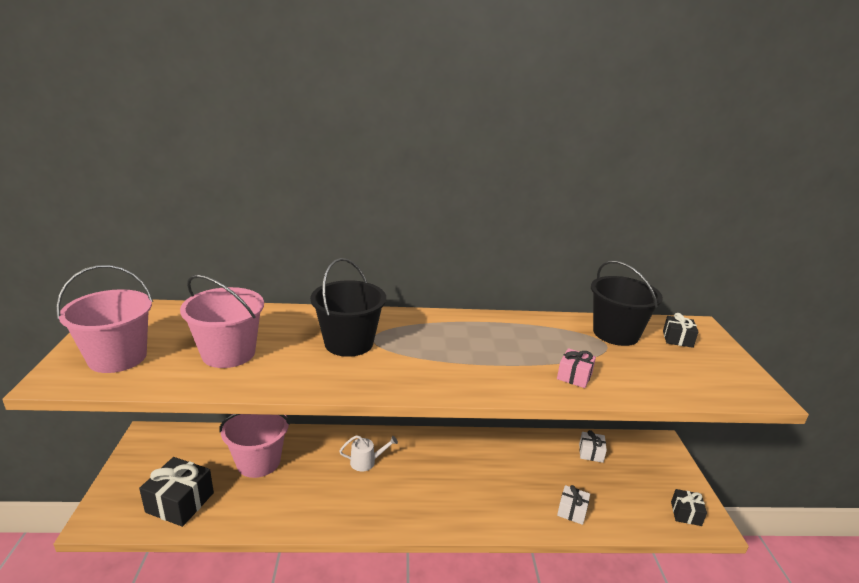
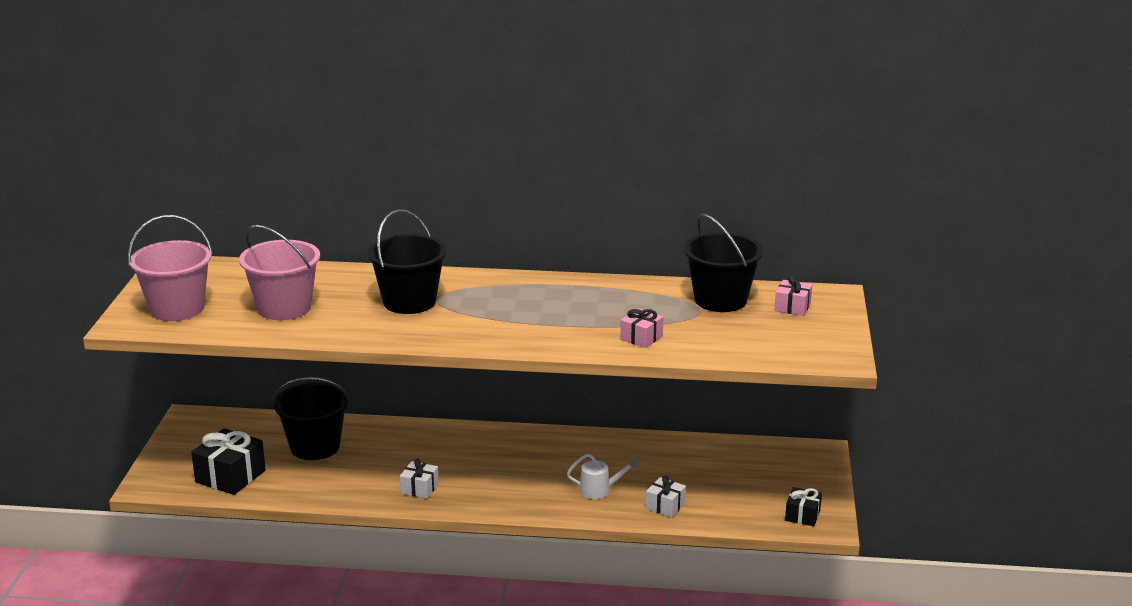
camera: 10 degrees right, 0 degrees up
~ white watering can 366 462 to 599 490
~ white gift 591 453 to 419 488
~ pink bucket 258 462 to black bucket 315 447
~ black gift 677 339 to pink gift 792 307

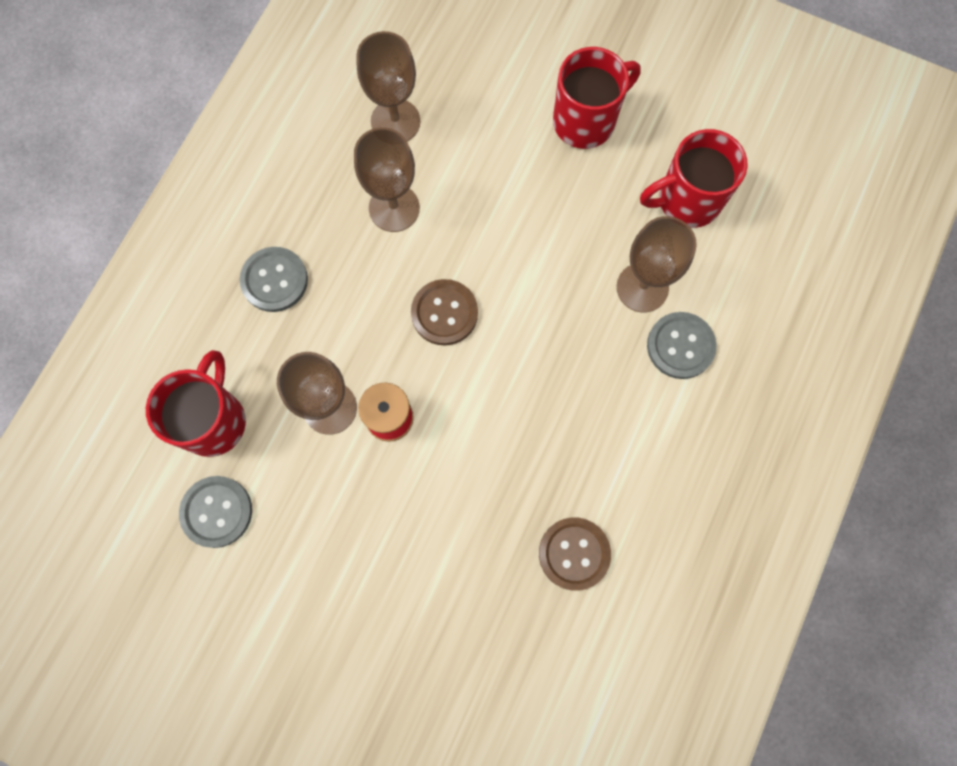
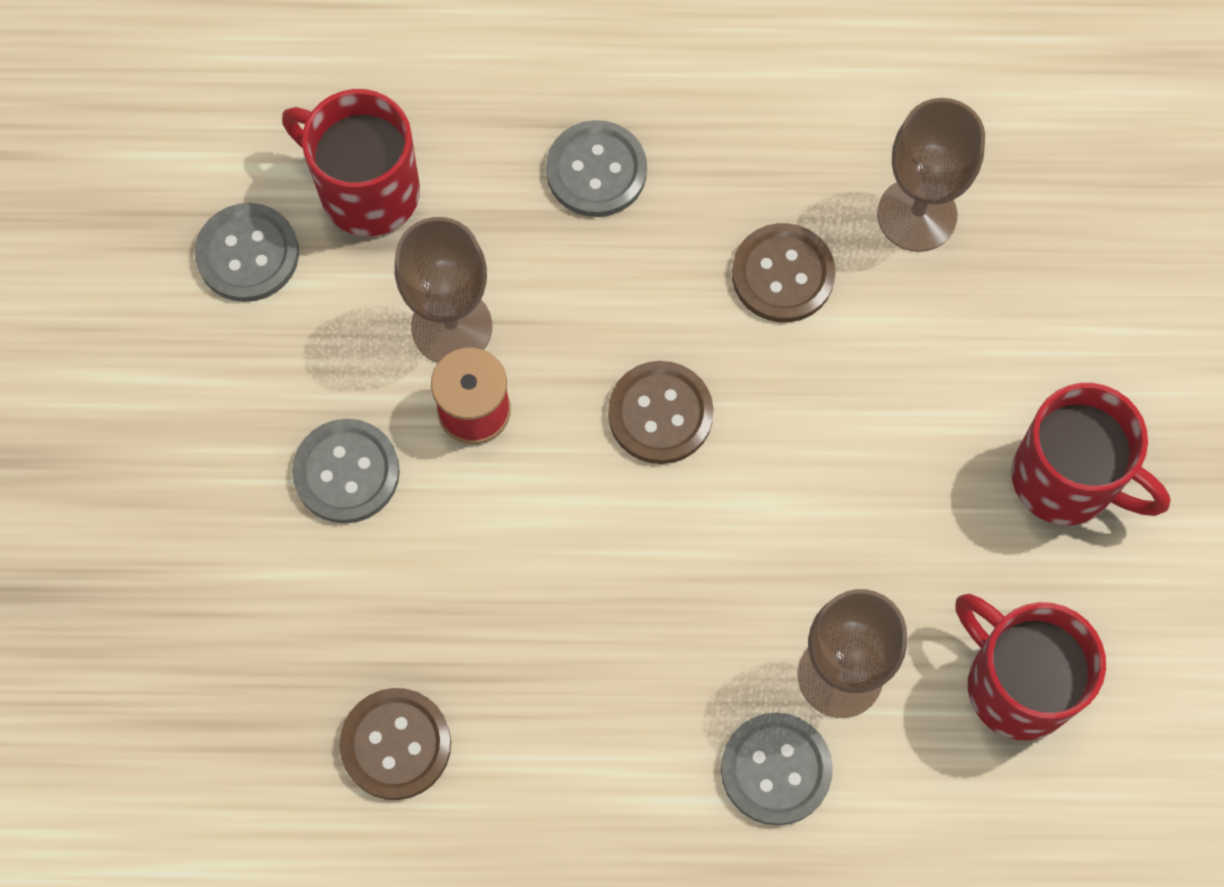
camera: 65 degrees right, 5 degrees down
+ grey button 346 472
~ brown goblet 394 208 to brown button 783 274
~ red mug 214 420 = 366 191 135 degrees counterclockwise

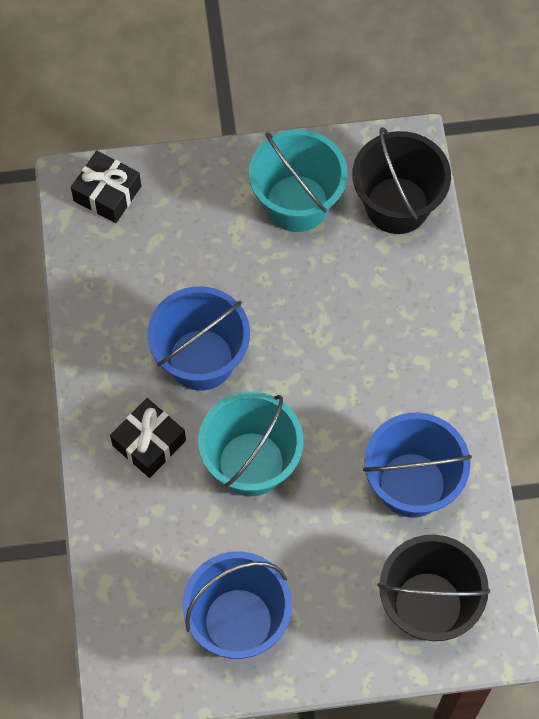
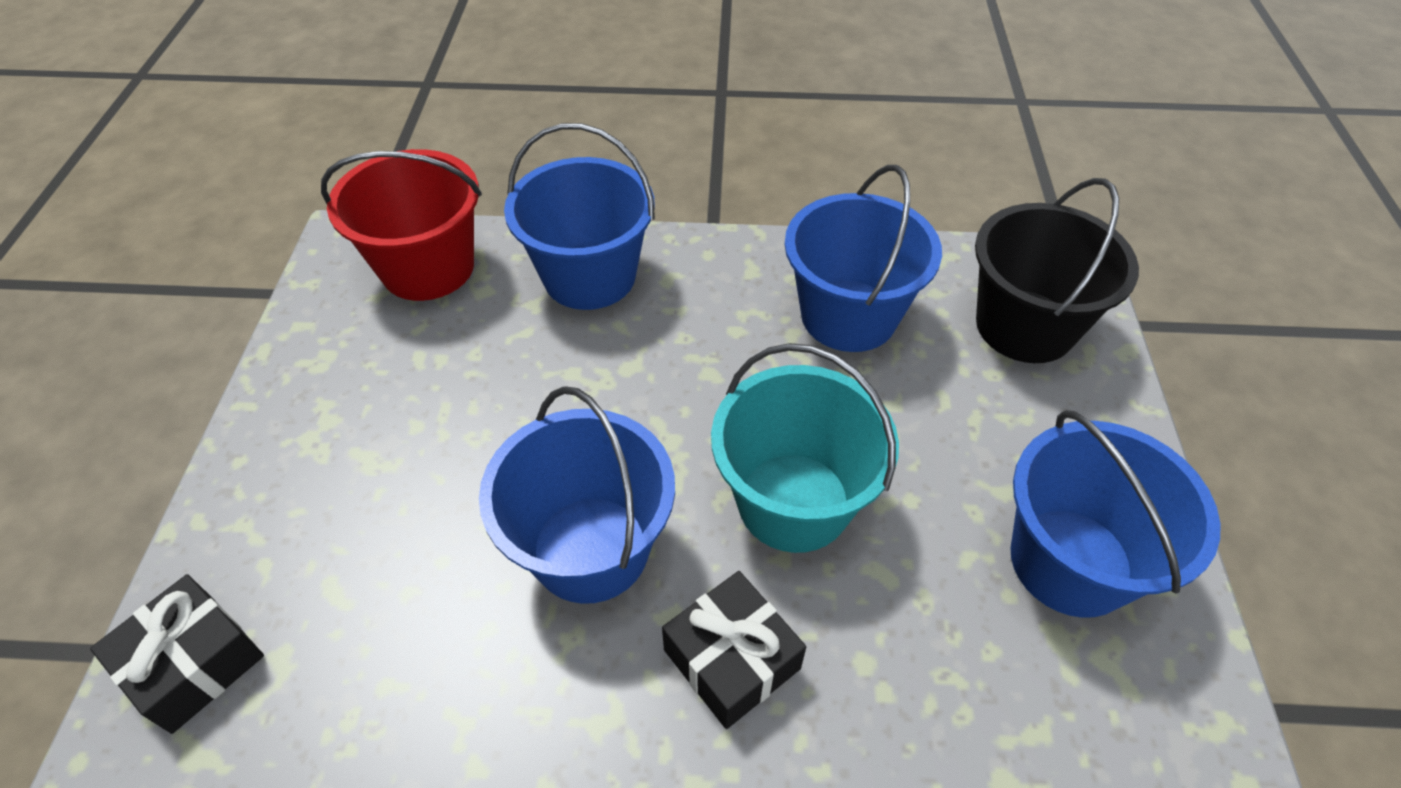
camera: 80 degrees left, 15 degrees down
- turquoise bucket 297 203
+ blue bucket 589 276
~ black bucket 397 205 to red bucket 428 267

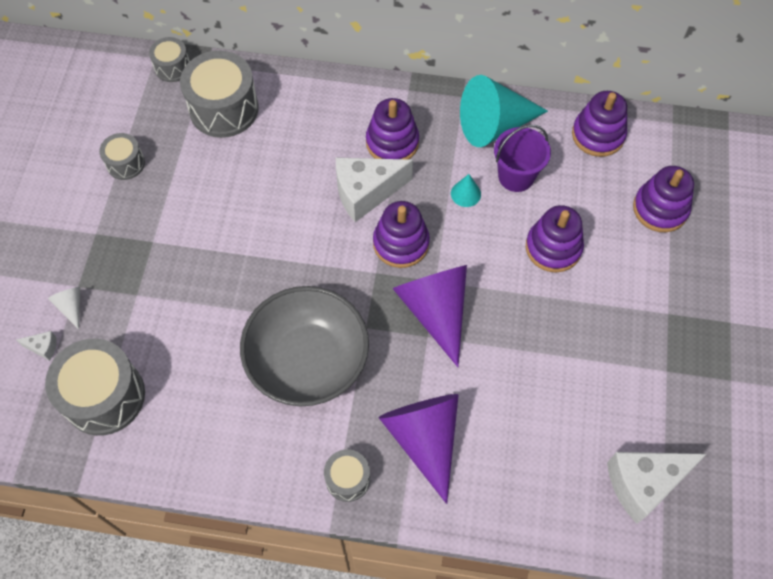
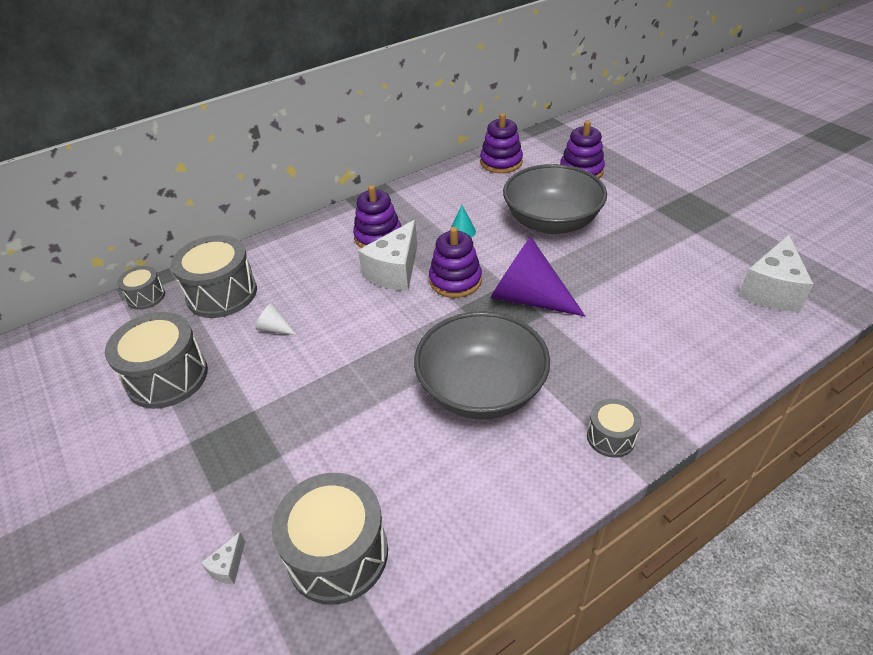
camera: 40 degrees left, 20 degrees down
- purple cone 424 439
- turquoise cone 494 125
- purple bucket 516 176
~ white cone 71 307 to 275 328
~ purple stacking toy 553 248 to grey bowl 551 222
~ white cheese 43 347 = 228 566 150 degrees clockwise
~ grey drum 125 163 = 167 377 x1.87

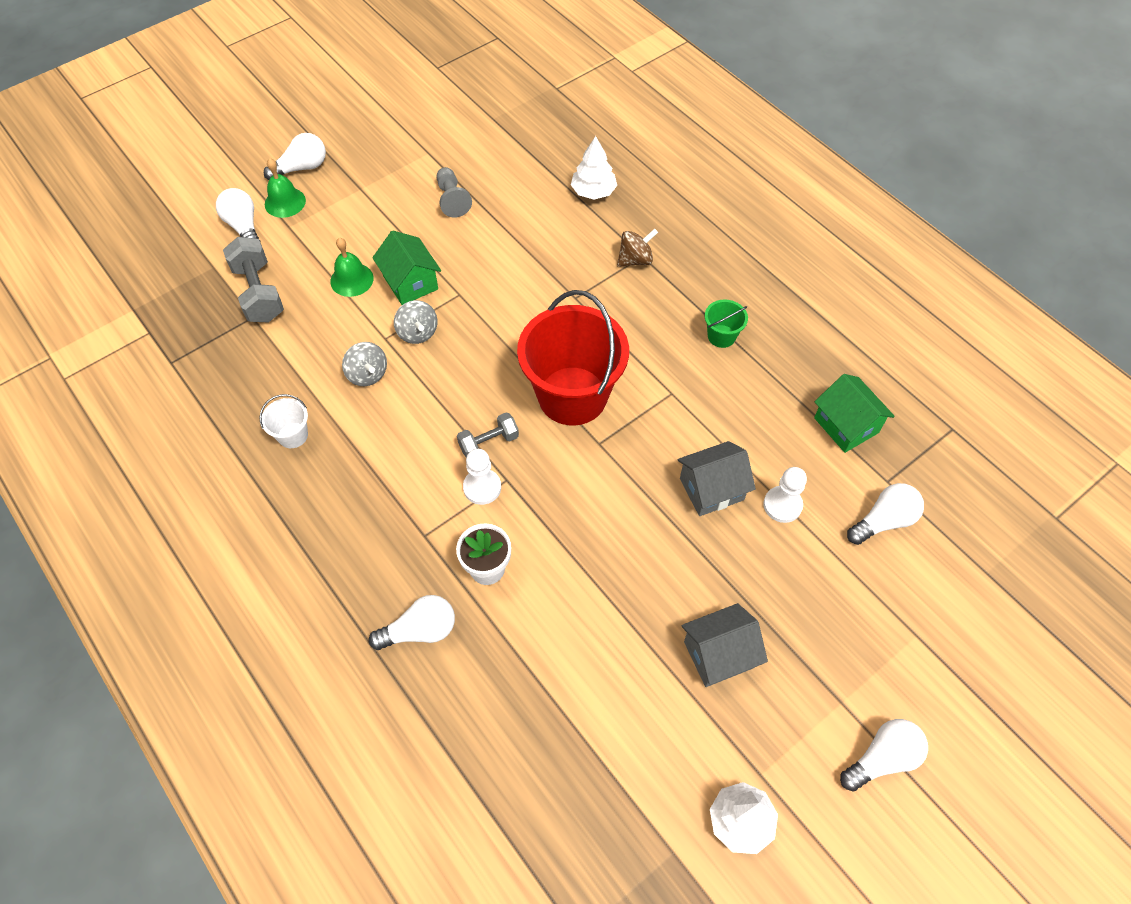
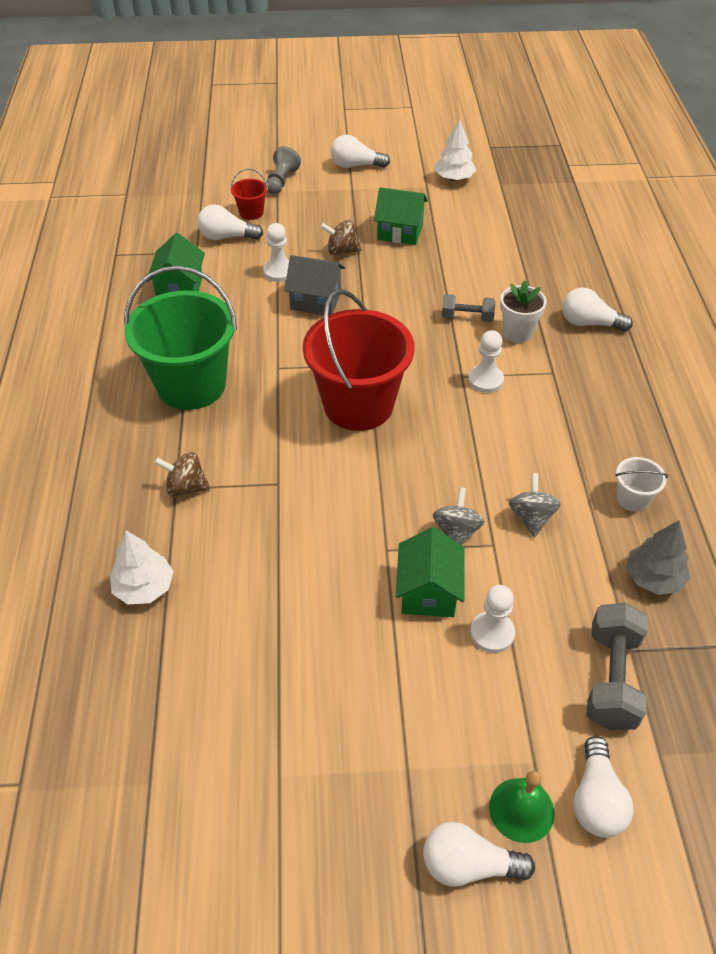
camera: 145 degrees left, 10 degrees down
+ red bucket 251 212
+ brown spinning top 342 251
+ grey tree 653 578
~ grey pawn 452 200 to 281 181
~ grey dumbbell 488 442 to 467 318
~ green bell 351 279 to white pawn 492 633
~ grey house 719 654 to green house 400 232
~ green bucket 721 336 = 191 385 x2.38

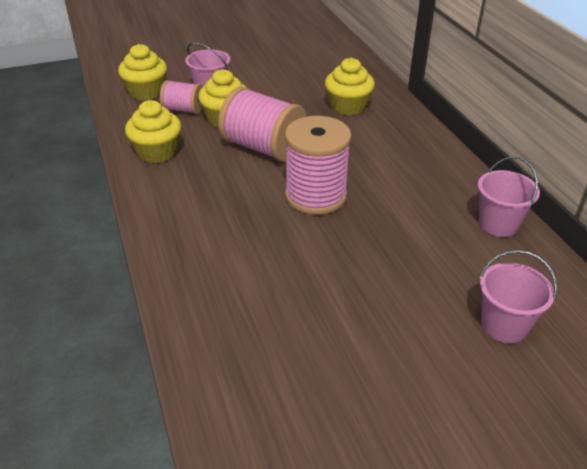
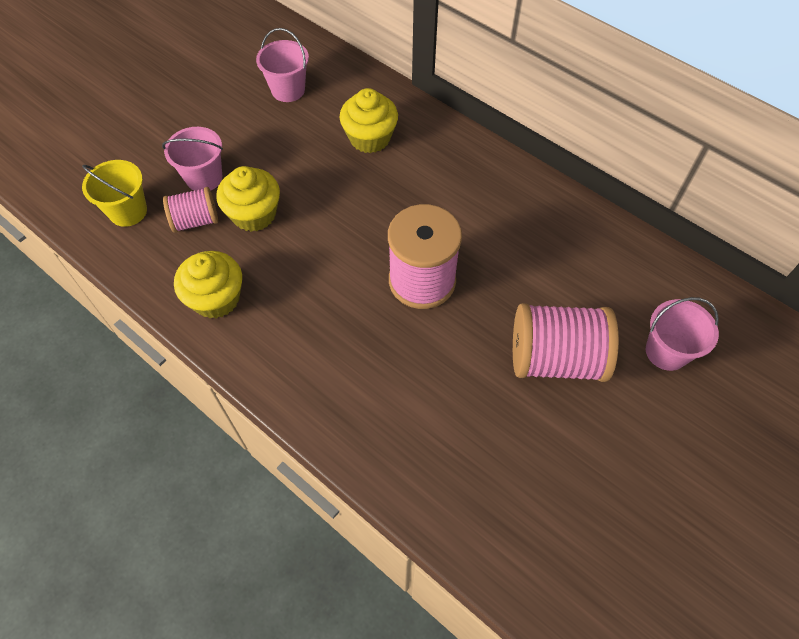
camera: 30 degrees left, 20 degrees up
~ pink spool 263 148 to 555 358
~ pink bucket 498 224 to 288 90
~ yellow cupcake 146 92 to yellow bucket 128 211

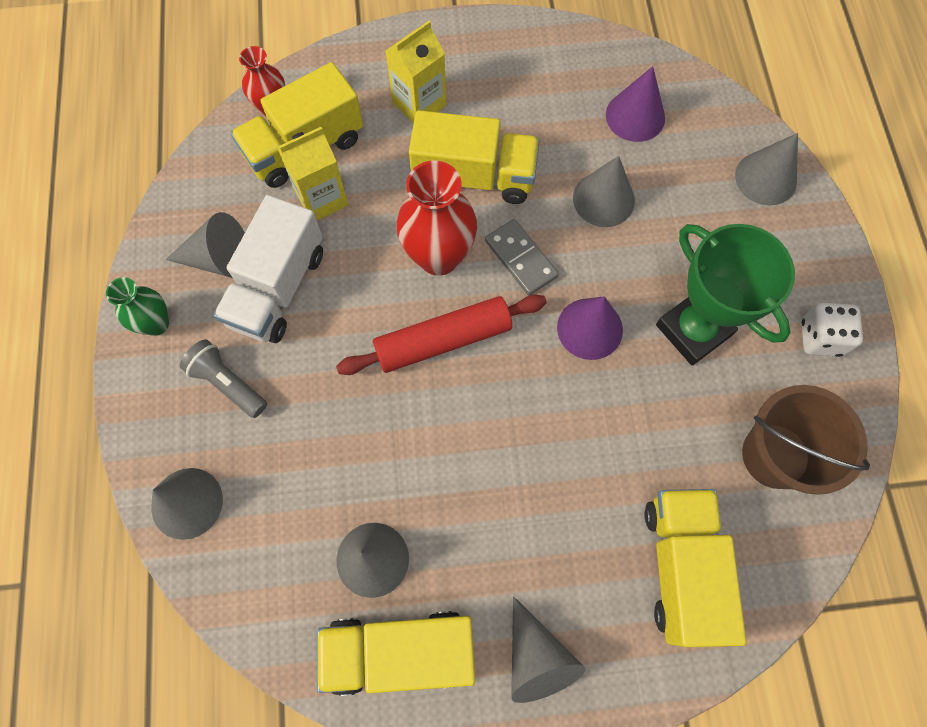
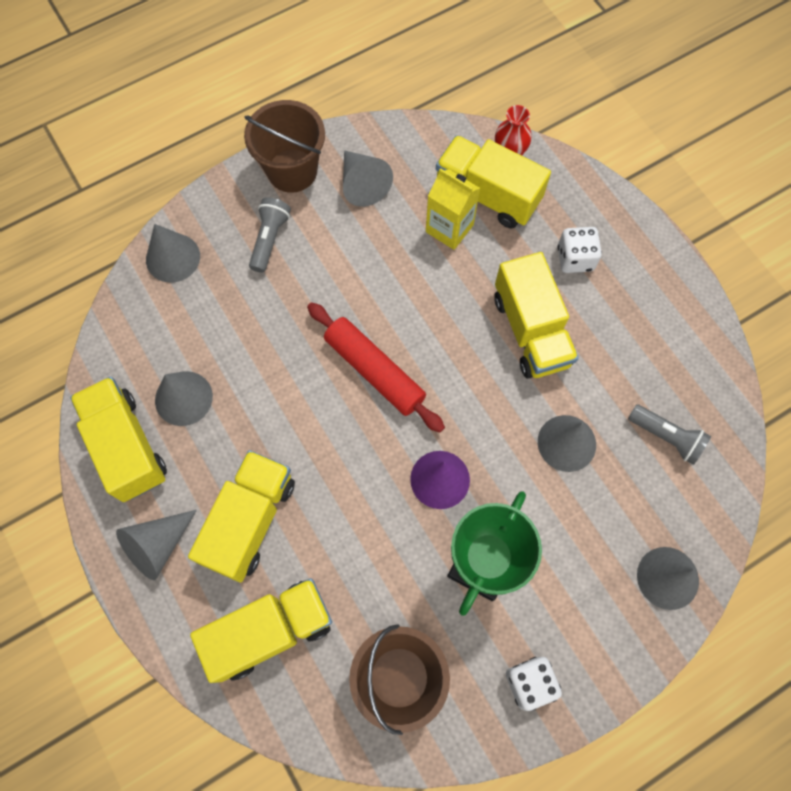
camera: 65 degrees right, 0 degrees up
- white truck 278 288
- red vase 438 257
- grey domino 521 258
+ yellow truck 250 521
~ green vase 156 324 to brown bucket 292 171
~ yellow carton 419 104 to white dice 575 258
~ purple cone 635 116 to grey flashlight 666 437

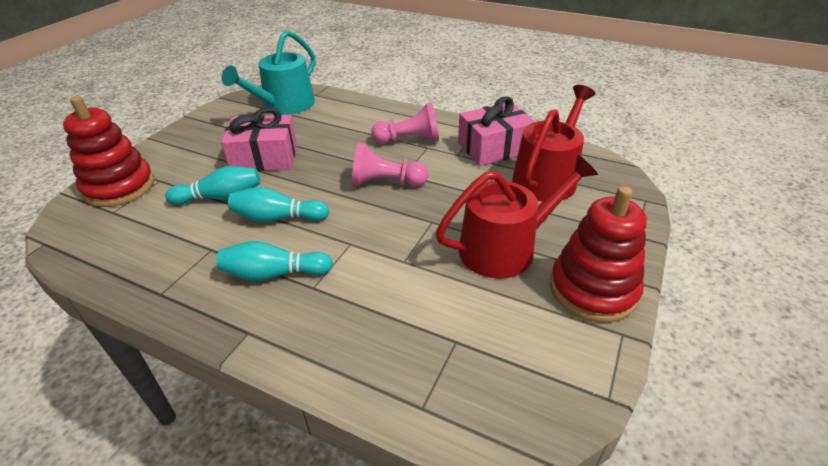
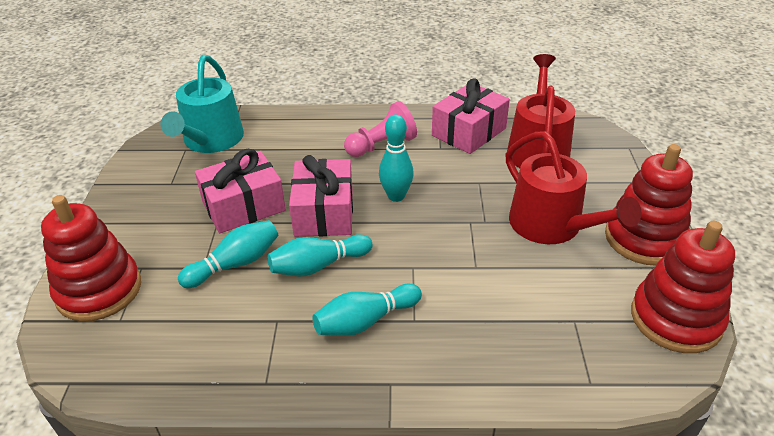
camera: 25 degrees left, 0 degrees up
+ pink gift 324 212
+ red stacking toy 675 319
~ pink pawn 386 182 to turquoise bowling pin 396 196
~ red watering can 505 248 = 552 226 105 degrees clockwise

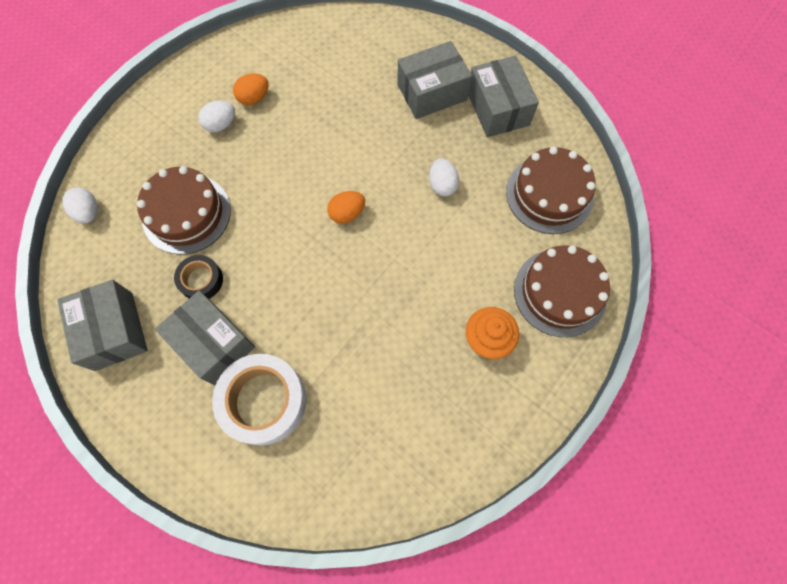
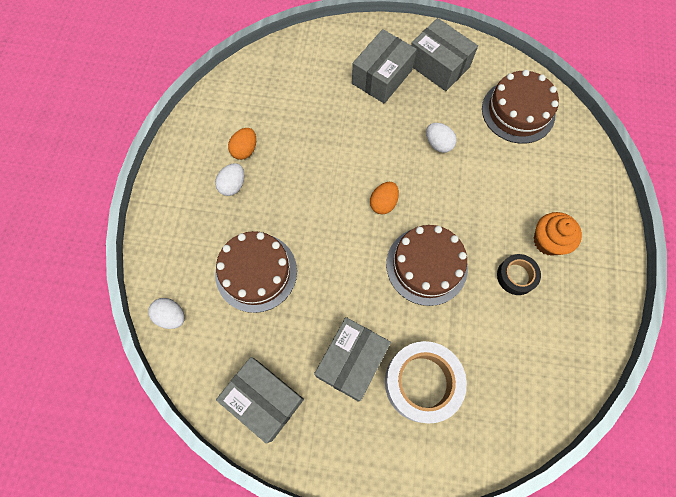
camera: 30 degrees left, 0 degrees up
~ black tape 201 280 to 516 276
~ brown cake 560 292 to 426 265
~ grey box 213 343 = 351 361 75 degrees counterclockwise

